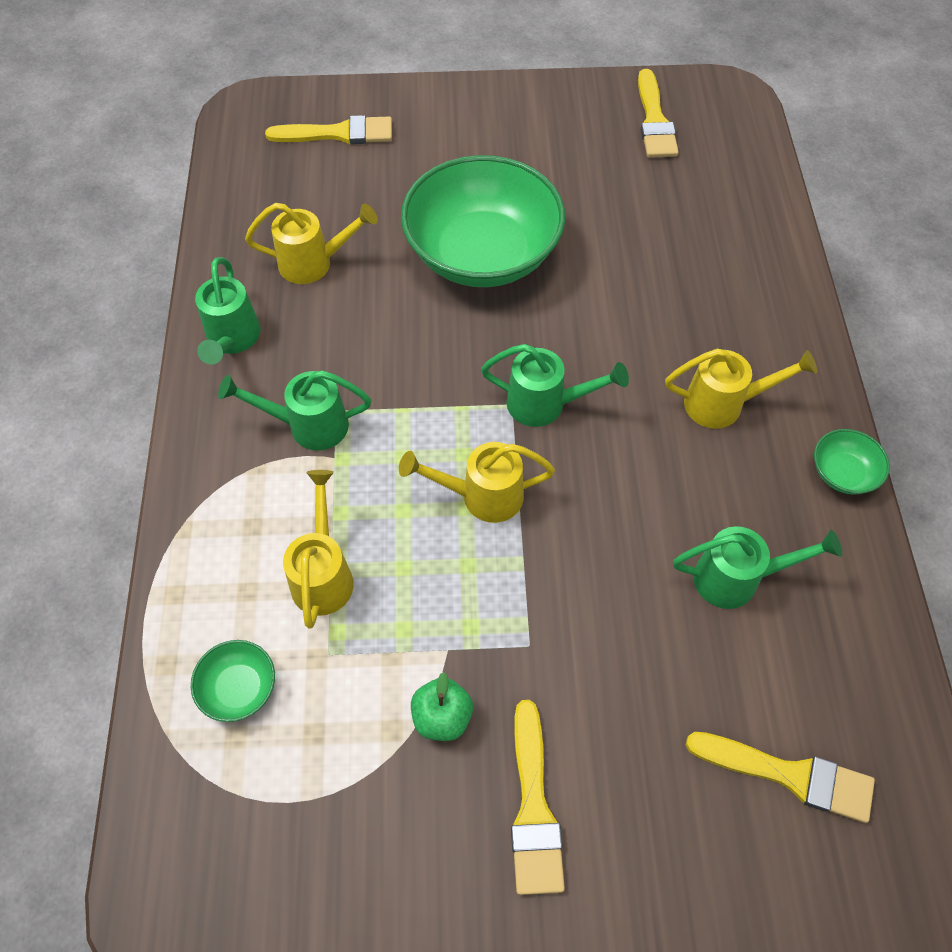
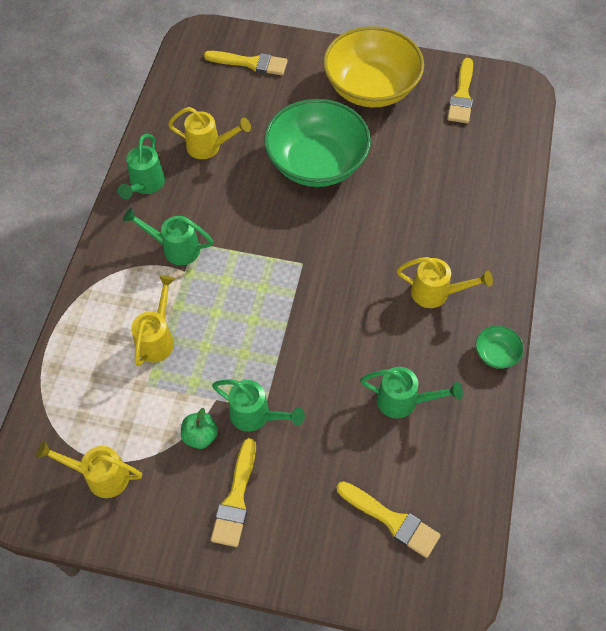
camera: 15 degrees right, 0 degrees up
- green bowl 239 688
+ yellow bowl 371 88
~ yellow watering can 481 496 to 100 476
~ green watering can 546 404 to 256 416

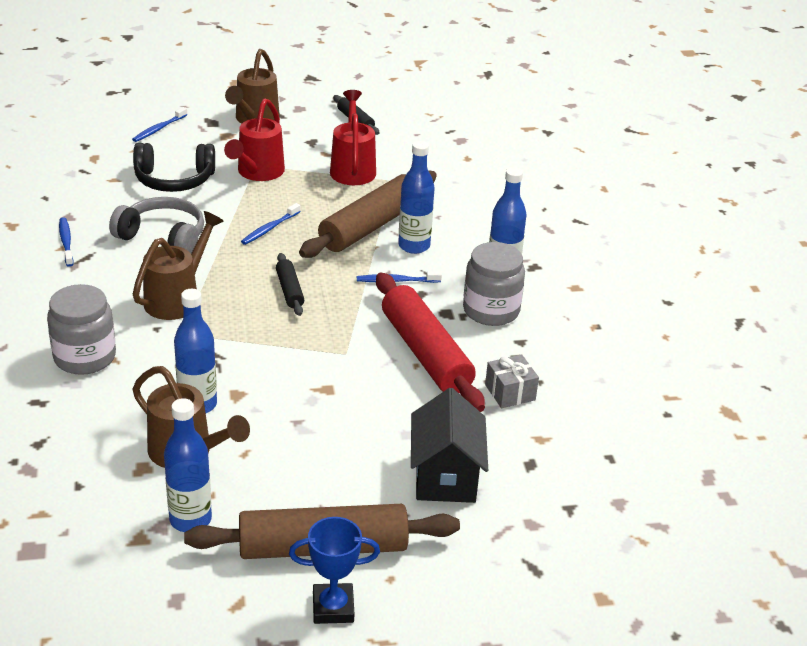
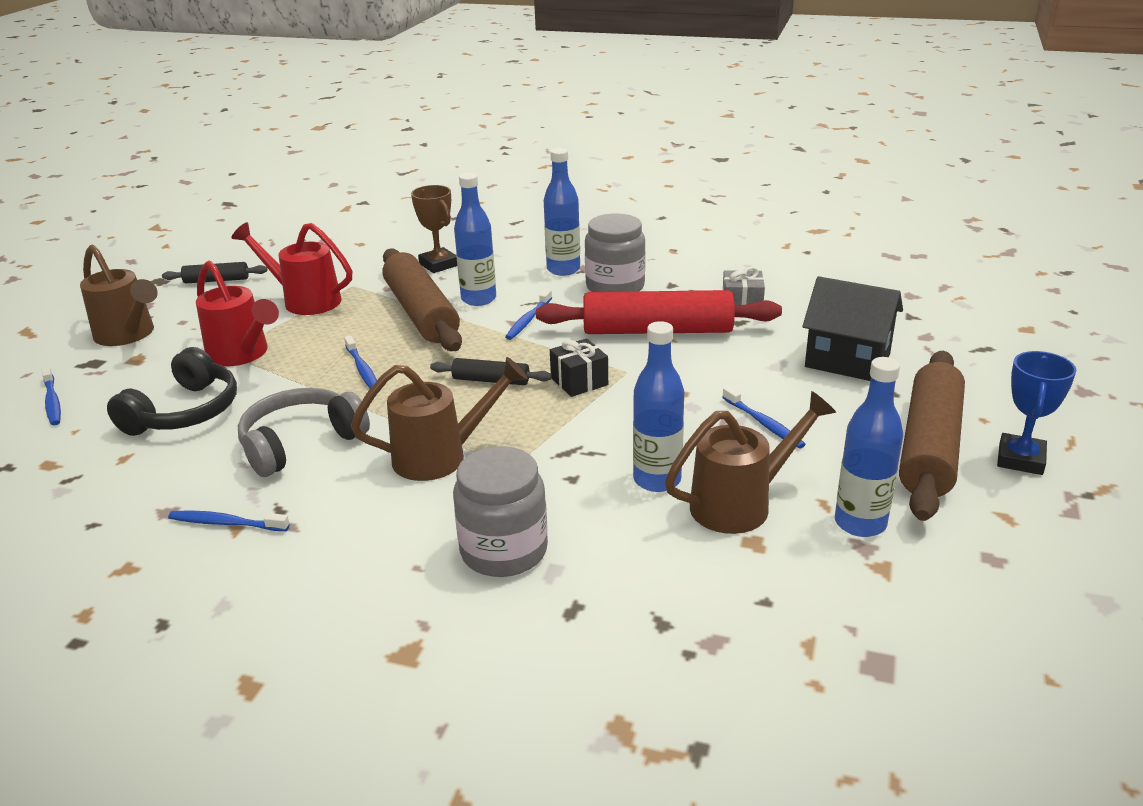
camera: 60 degrees left, 5 degrees down
+ brown trophy 438 264
+ black gift 579 381
+ blue toothbrush 764 424
~ brown watering can 177 298 = 440 456 105 degrees clockwise

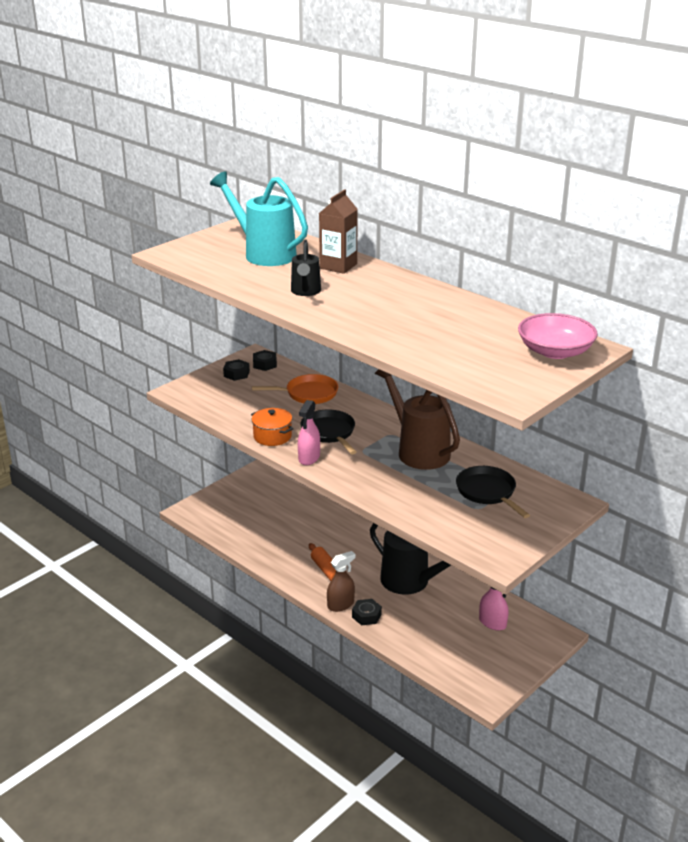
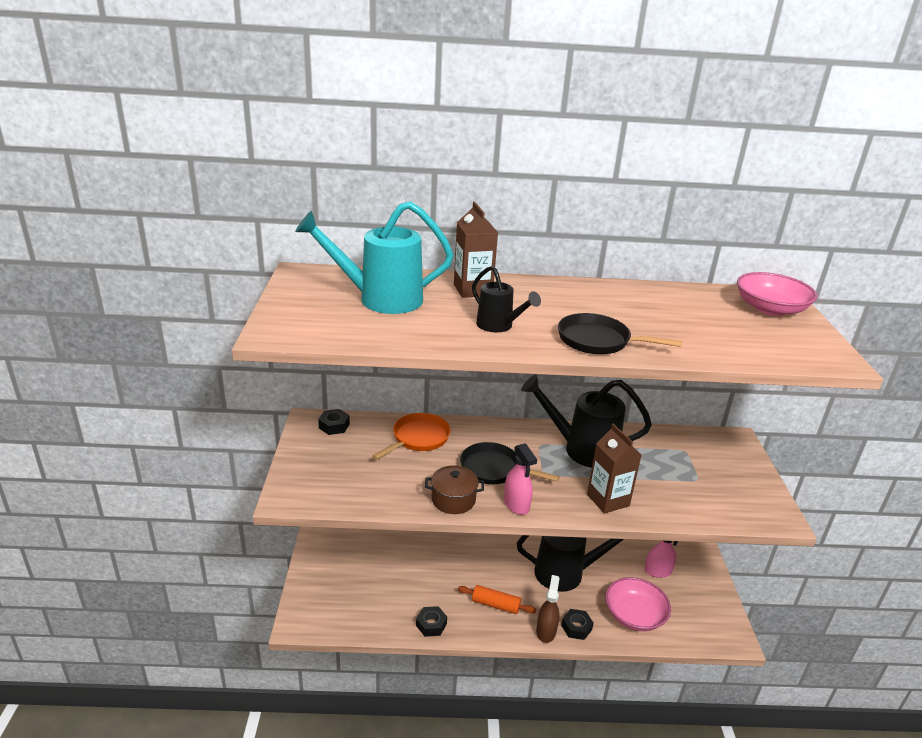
camera: 45 degrees left, 0 degrees up
+ brown carton 608 500
+ pink bowl 634 615
~ black nut 236 374 to 431 624
~ black pan 488 492 to 598 341
~ orange pot 272 436 to brown pot 453 500
~ brown watering can 418 451 to black watering can 583 449

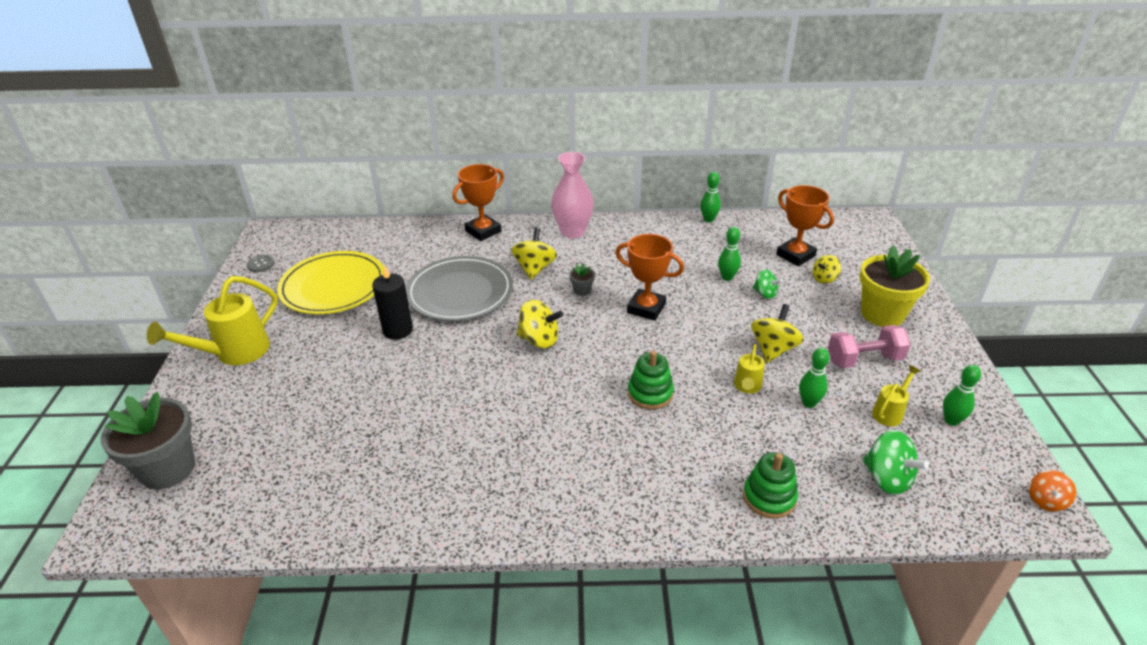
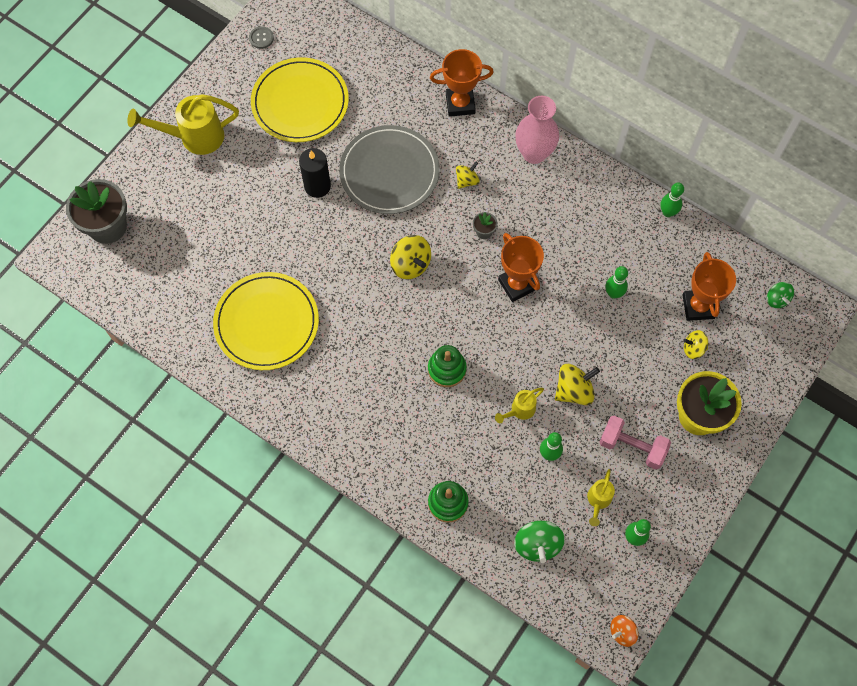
camera: 35 degrees right, 30 degrees up
+ yellow plate 266 323
~ green spinning top 765 294 to 776 299
~ yellow watering can 890 412 = 598 501 120 degrees clockwise
~ yellow spinning top 534 268 = 467 180 x0.63

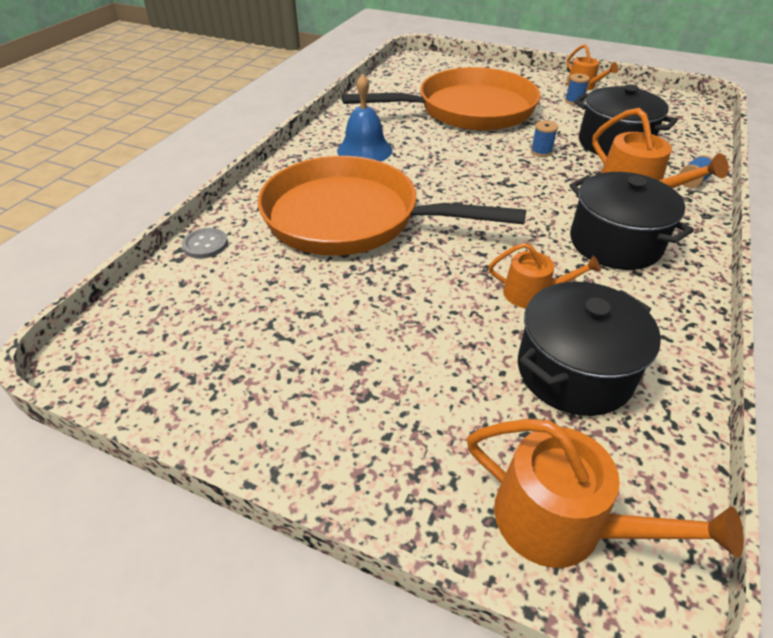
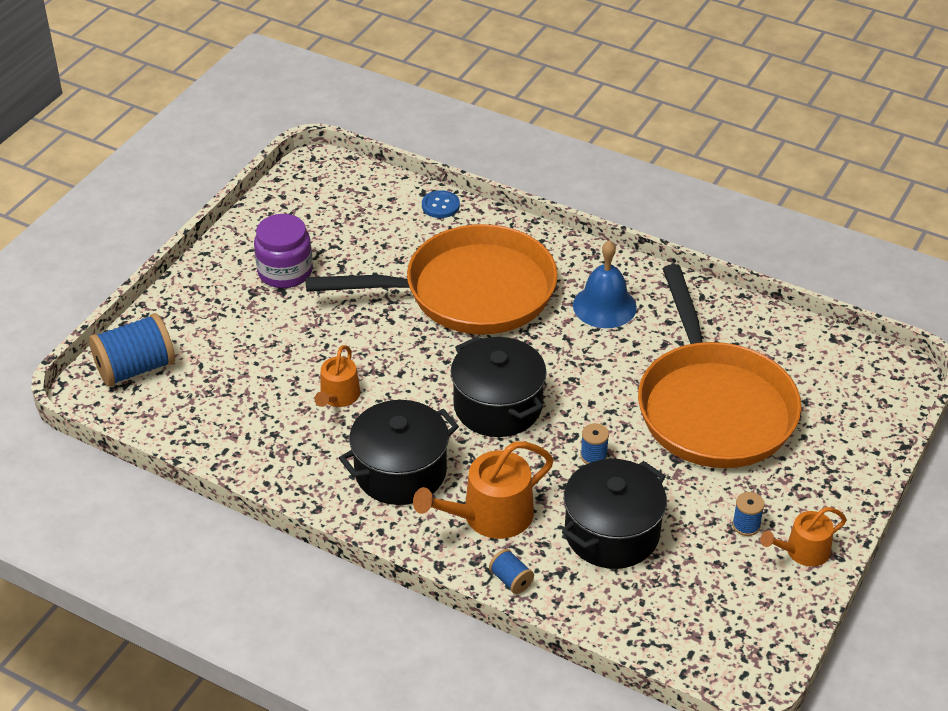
camera: 95 degrees right, 0 degrees up
+ purple jar 285 272
~ black pot 574 371 to 498 406
~ orange watering can 562 522 to blue spool 135 368
~ grey button 205 244 to blue button 440 205
~ orange pan 351 218 = 469 292 60 degrees clockwise

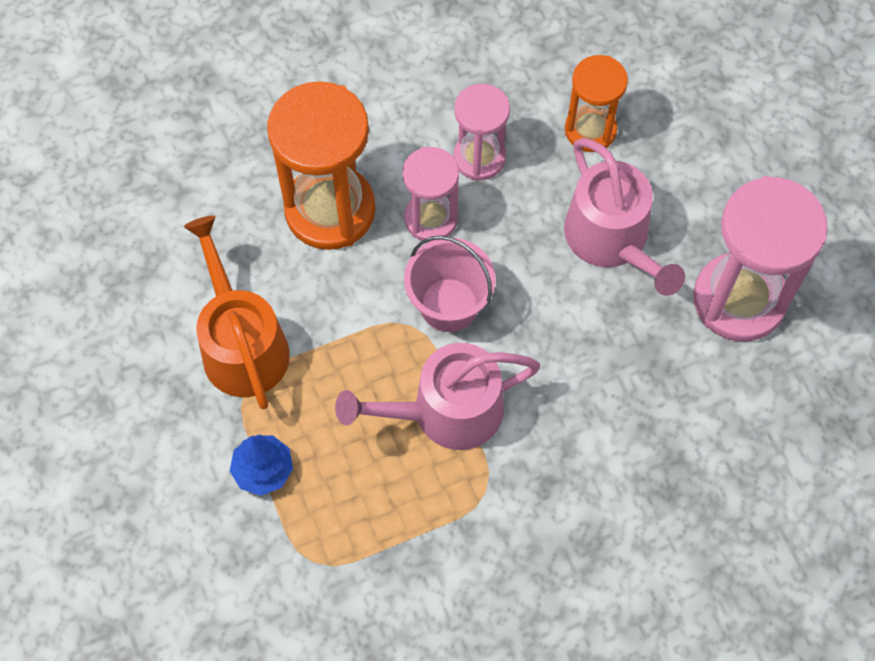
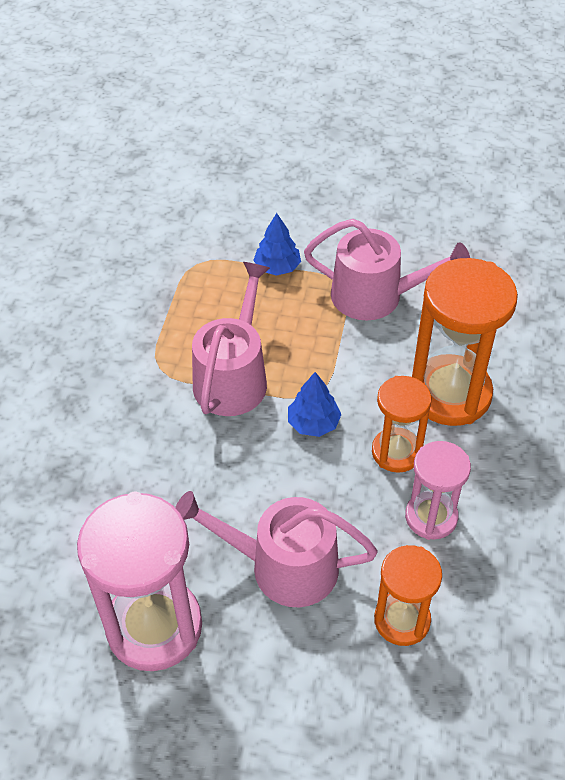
camera: 125 degrees right, 15 degrees down
~ pink bucket 449 305 to blue tree 313 423
~ orange watering can 242 345 to pink watering can 375 296
~ pink hourglass 431 219 to orange hourglass 396 452

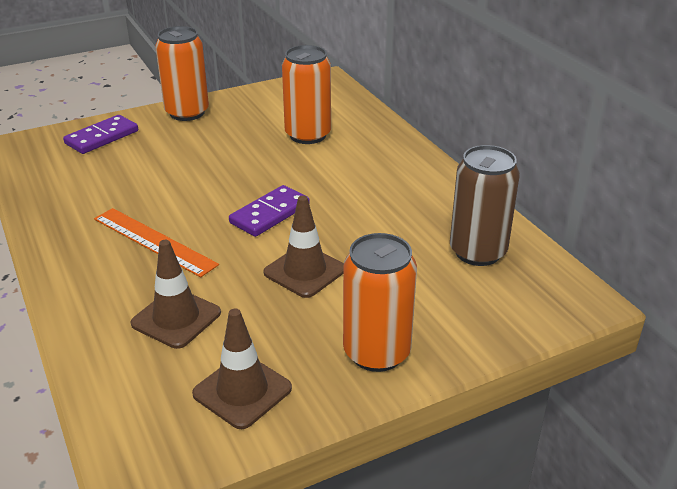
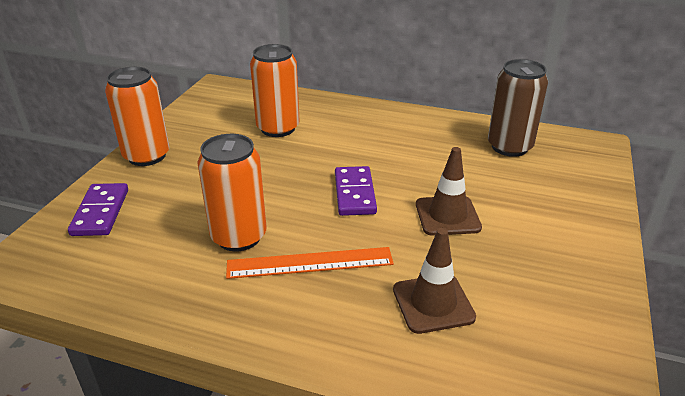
camera: 45 degrees left, 0 degrees up
- brown traffic cone 242 391
~ orange can 376 352 to 239 237

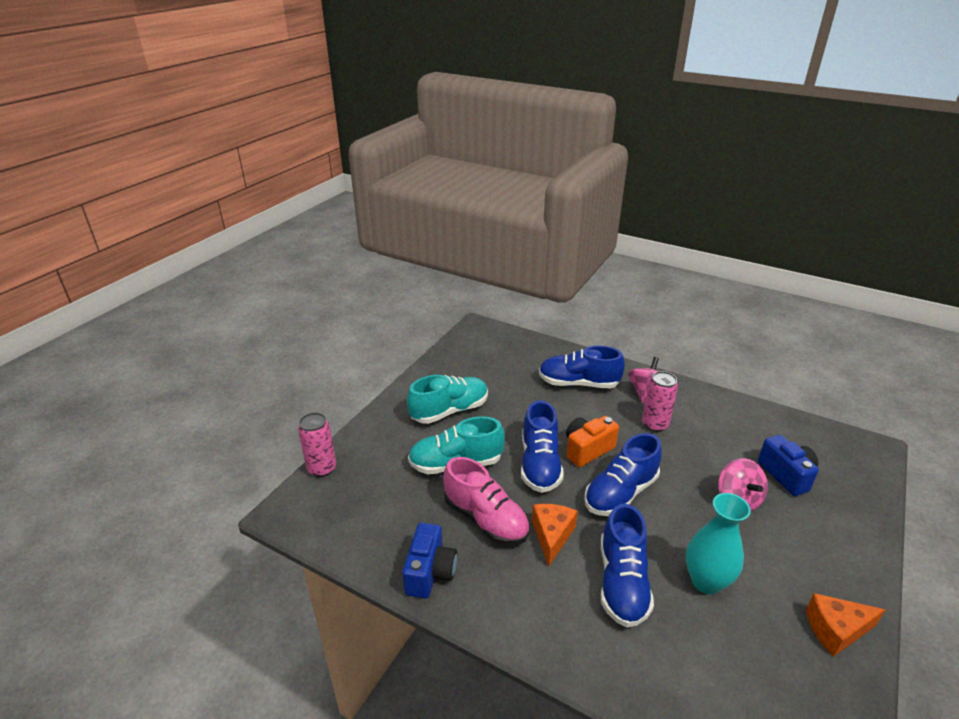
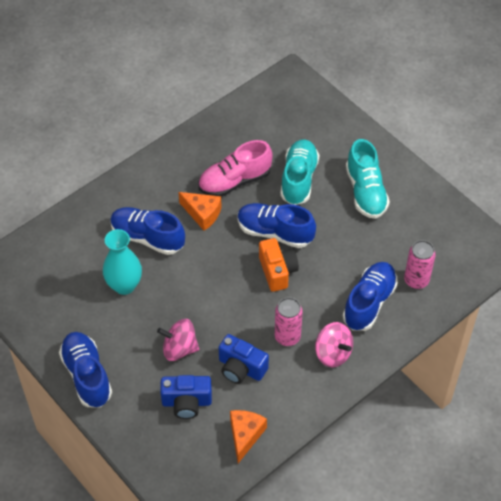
camera: 110 degrees right, 20 degrees up
~ pink can 322 468 to 416 280
~ blue camera 430 572 to 241 368
~ blue shoe 620 493 to 87 375
~ orange cheese 835 630 to 245 435

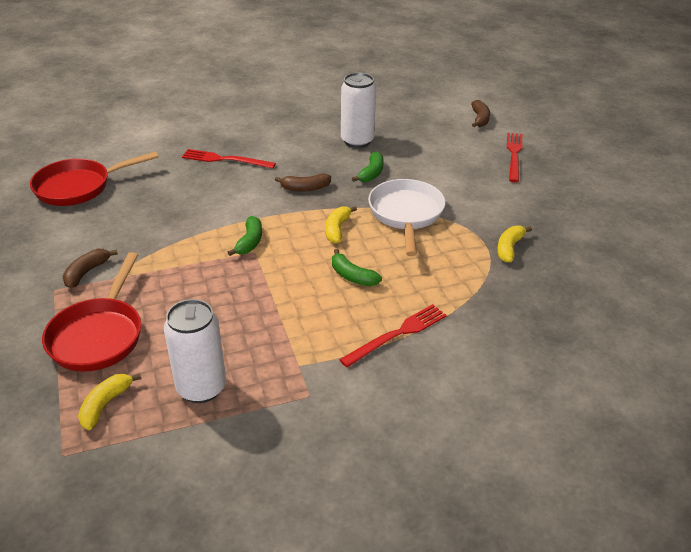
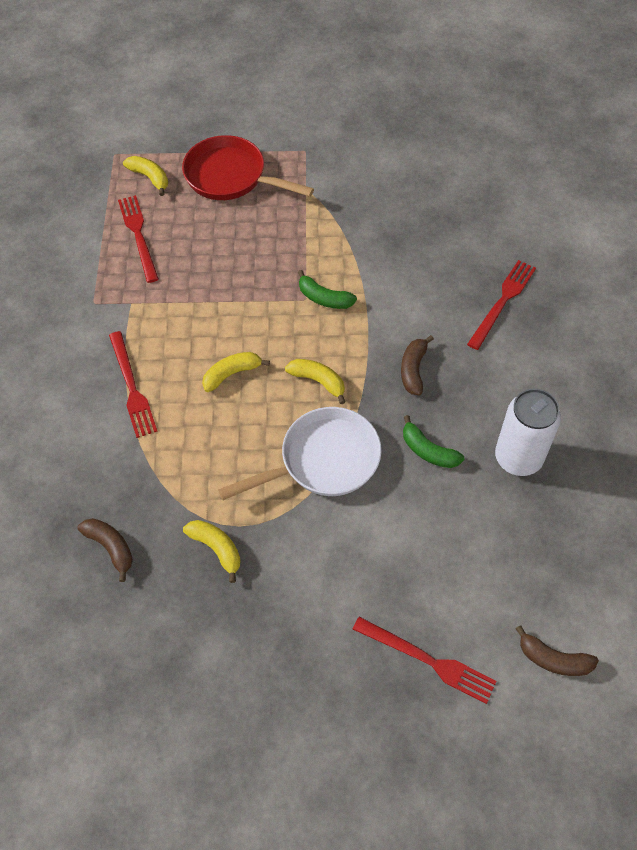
camera: 110 degrees right, 20 degrees up
- red pan 78 187
~ brown banana 86 272 to 111 547
~ white can 201 388 to red fork 138 235
~ green banana 352 276 to yellow banana 232 374
~ white pan 406 214 = 323 460 45 degrees counterclockwise

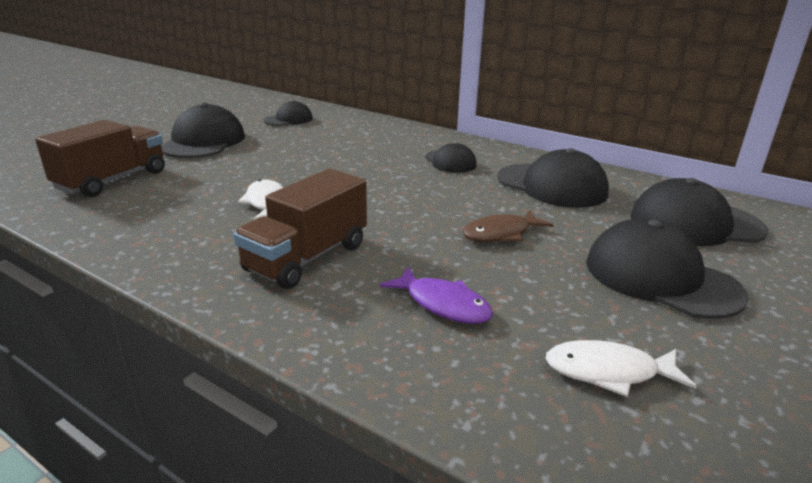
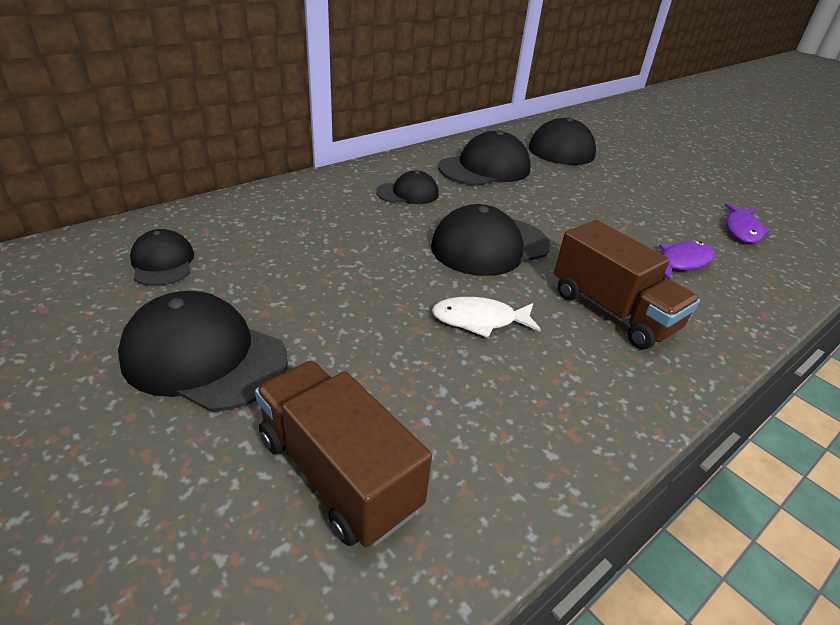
camera: 75 degrees left, 10 degrees up
- brown fish 501 234
~ black cap 661 278 to 489 246
~ white fish 608 372 to purple fish 742 230

